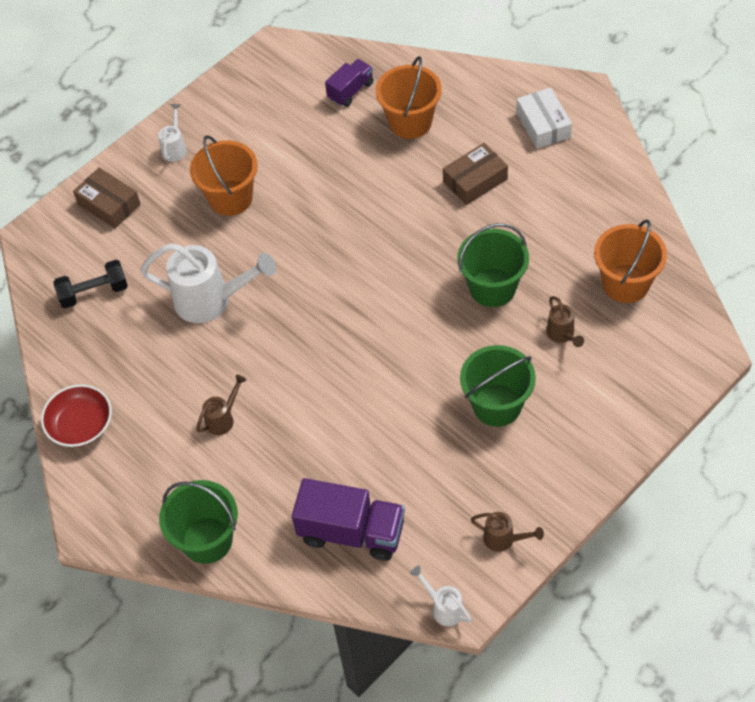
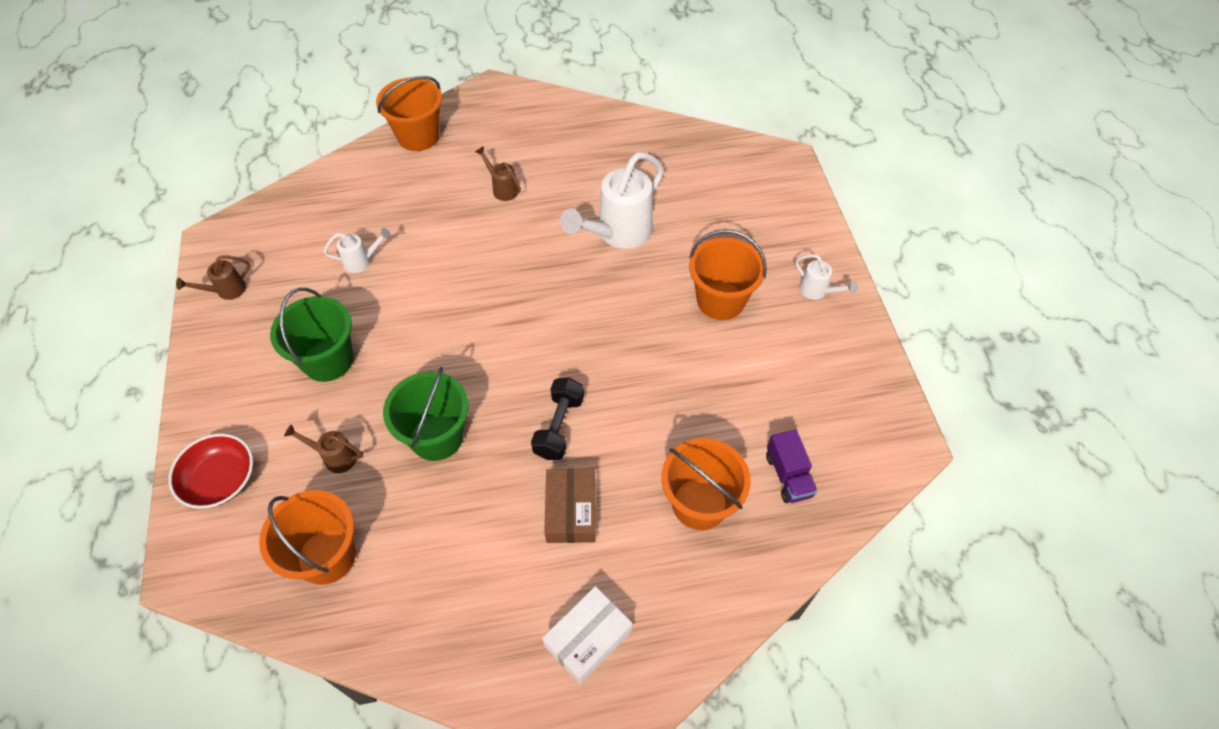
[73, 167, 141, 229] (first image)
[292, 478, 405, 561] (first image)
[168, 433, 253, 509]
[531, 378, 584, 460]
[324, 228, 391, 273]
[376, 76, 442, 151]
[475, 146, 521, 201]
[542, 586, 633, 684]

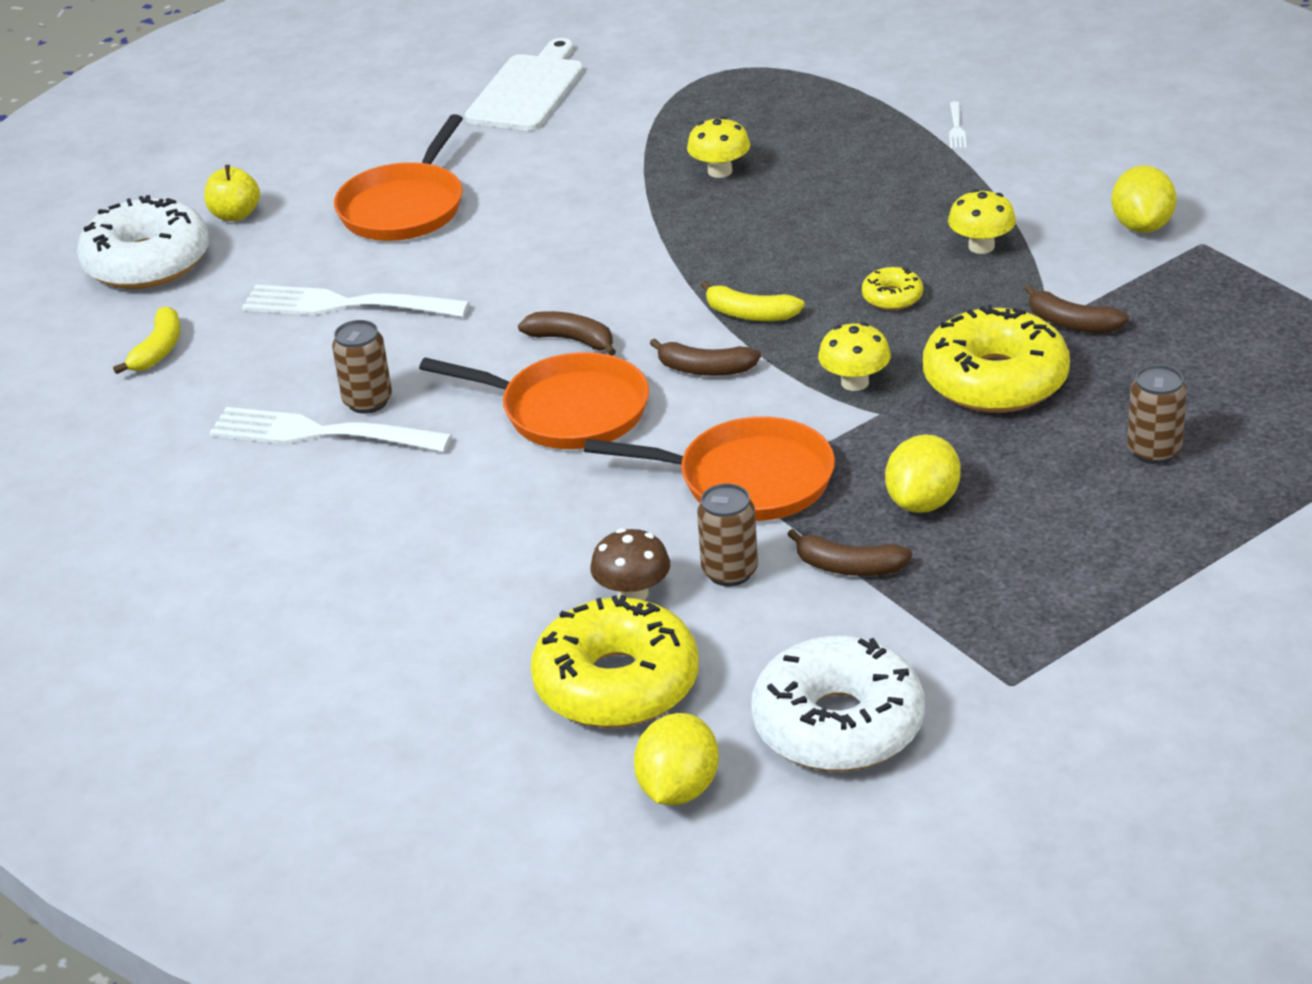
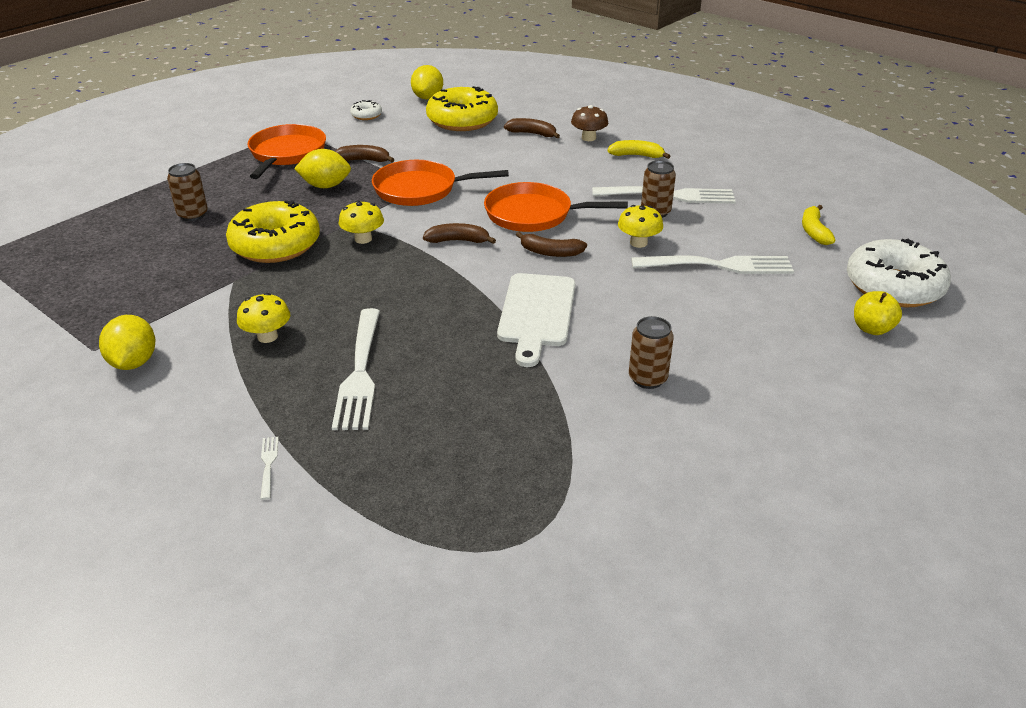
[862, 267, 923, 310] (first image)
[332, 308, 380, 430]
[248, 124, 326, 179]
[497, 273, 575, 367]
[571, 105, 608, 141]
[618, 205, 663, 248]
[629, 316, 674, 389]
[607, 140, 670, 159]
[504, 118, 560, 138]
[294, 149, 351, 188]
[350, 100, 382, 120]

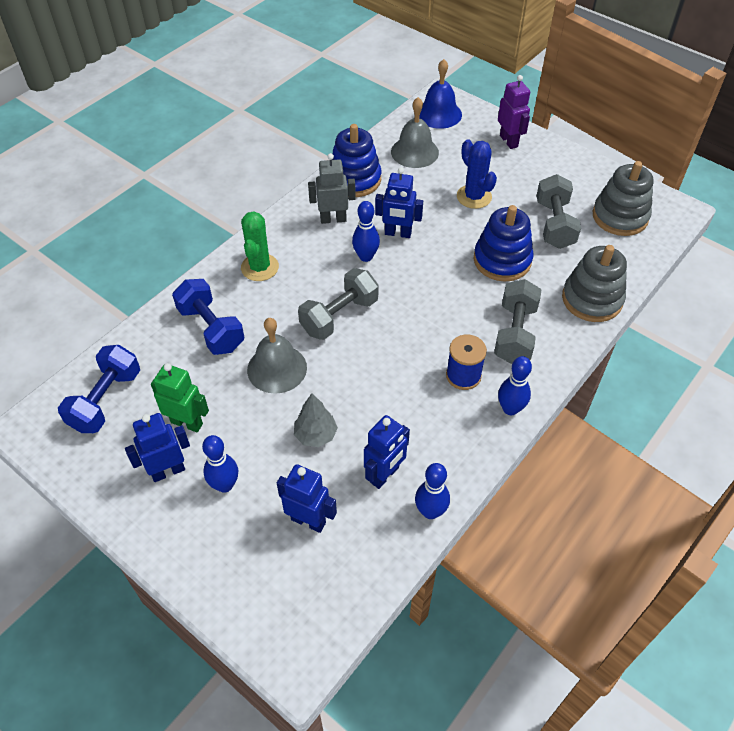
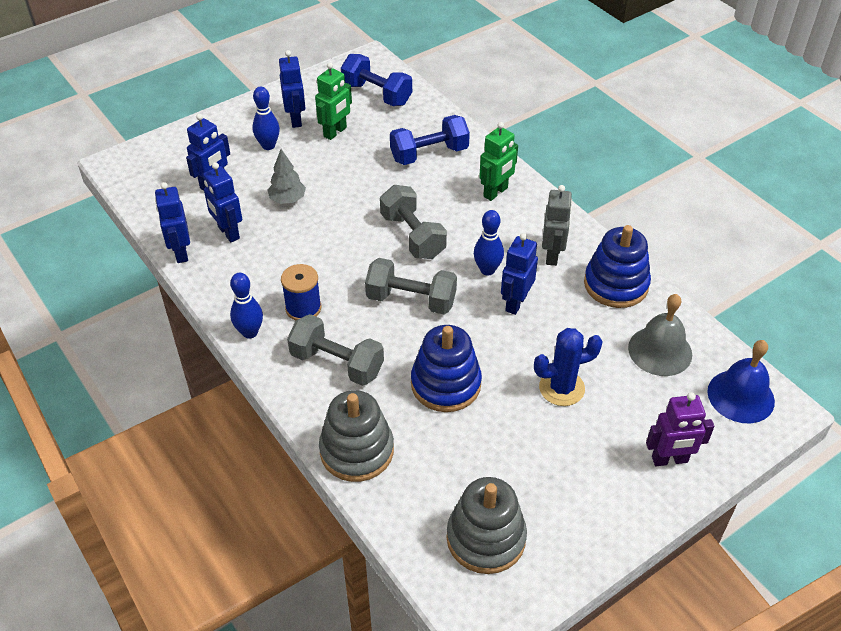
[247, 318, 307, 394] (first image)
[365, 258, 457, 314]
[479, 122, 518, 201]
[155, 182, 190, 263]

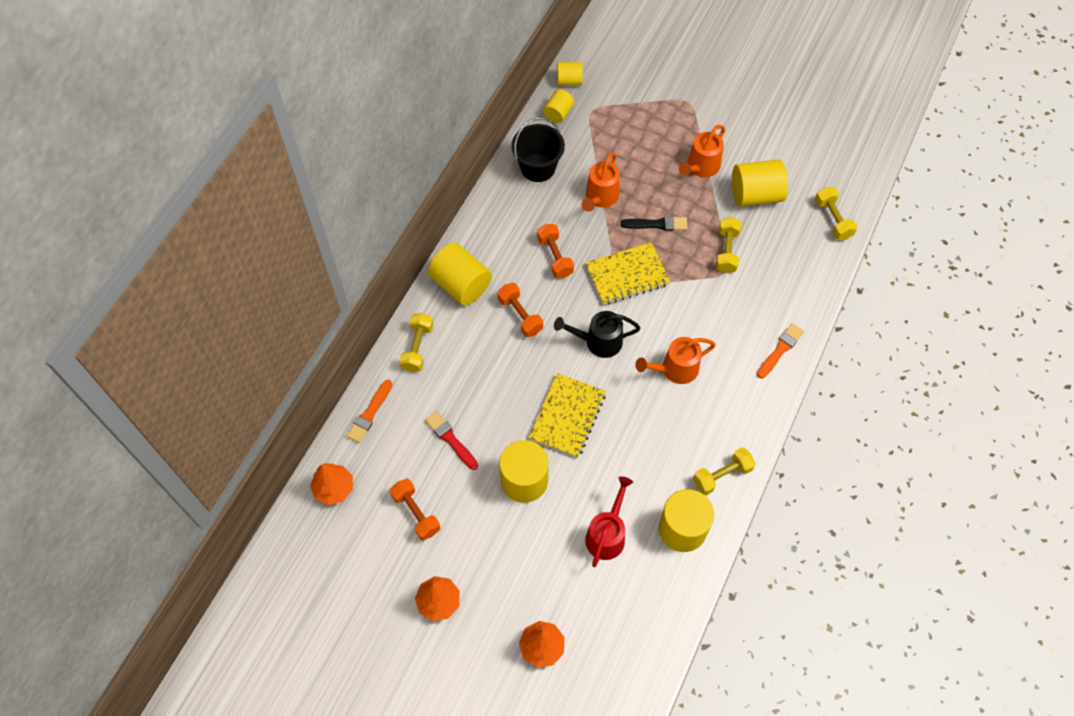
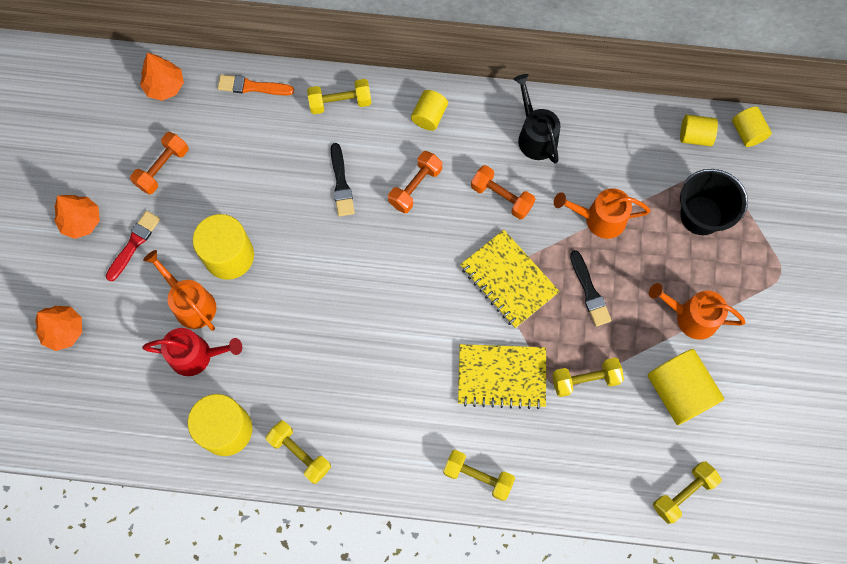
[331, 143, 355, 216]
[106, 211, 160, 281]
[680, 169, 748, 235]
[458, 344, 546, 409]
[514, 74, 561, 164]
[143, 250, 216, 331]
[443, 450, 515, 501]
[471, 165, 535, 219]
[411, 90, 448, 131]

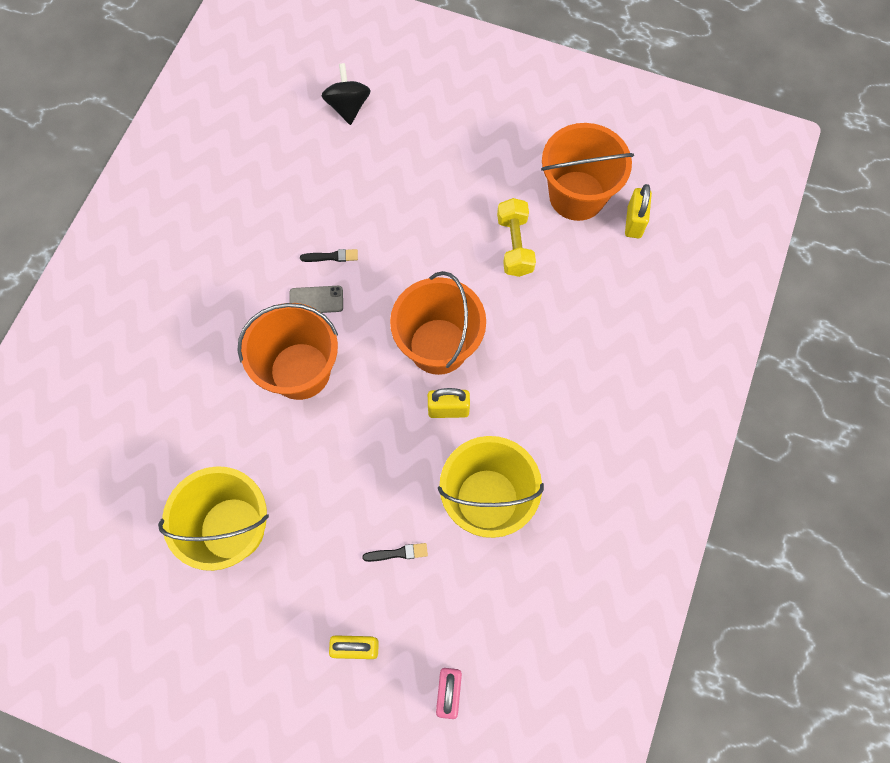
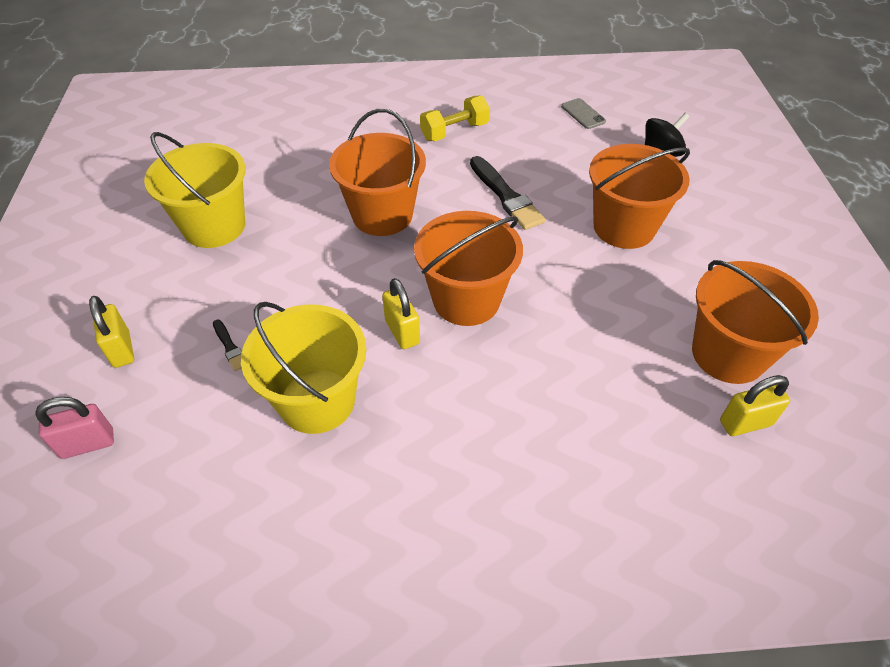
[589, 144, 690, 249]
[561, 98, 606, 129]
[420, 95, 490, 141]
[470, 156, 545, 230]

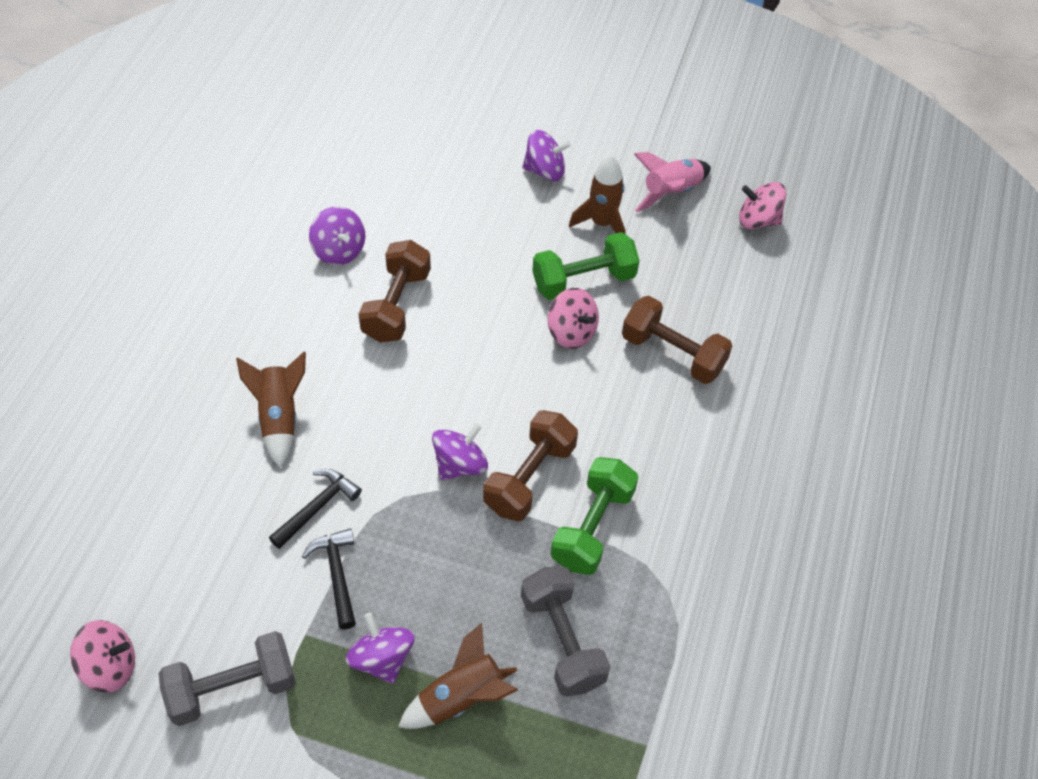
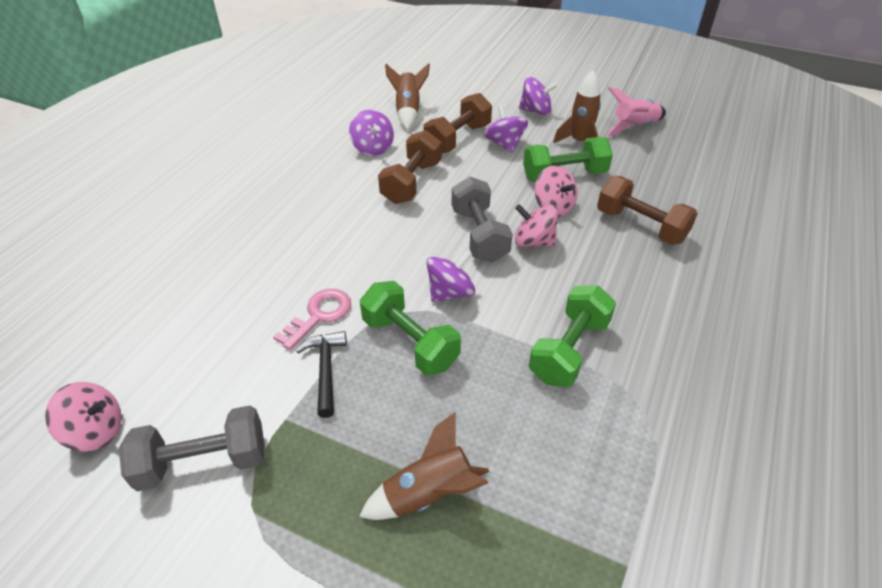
[360, 281, 461, 376]
[385, 63, 430, 130]
[484, 105, 528, 153]
[423, 93, 492, 153]
[452, 177, 513, 262]
[515, 204, 558, 247]
[273, 289, 351, 350]

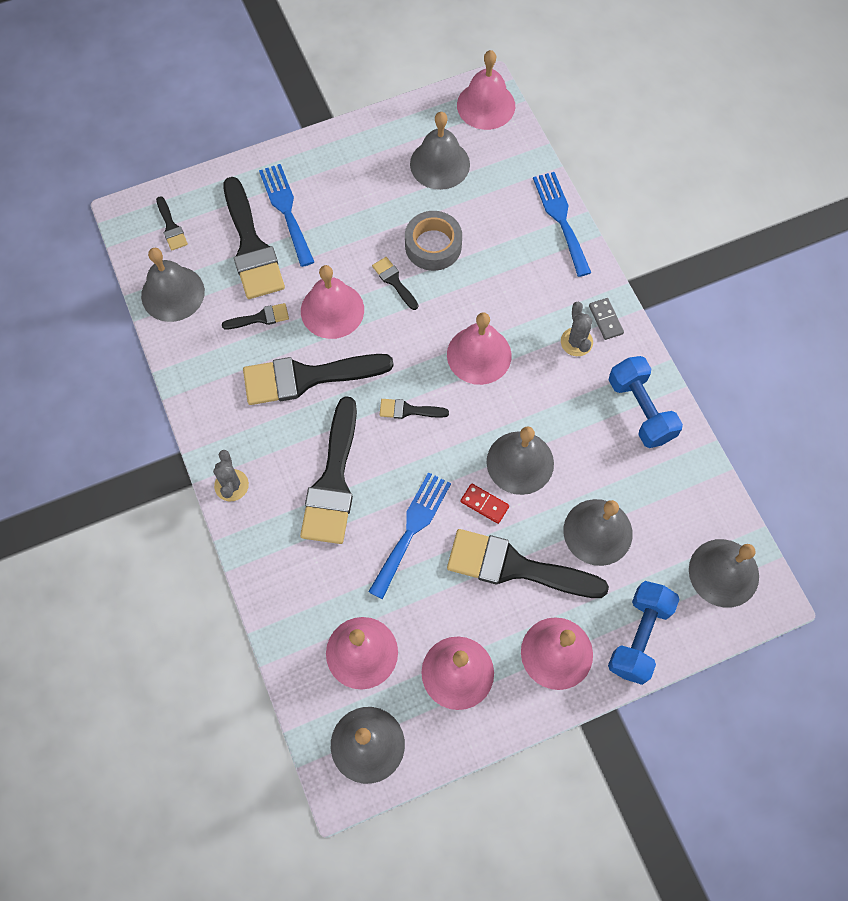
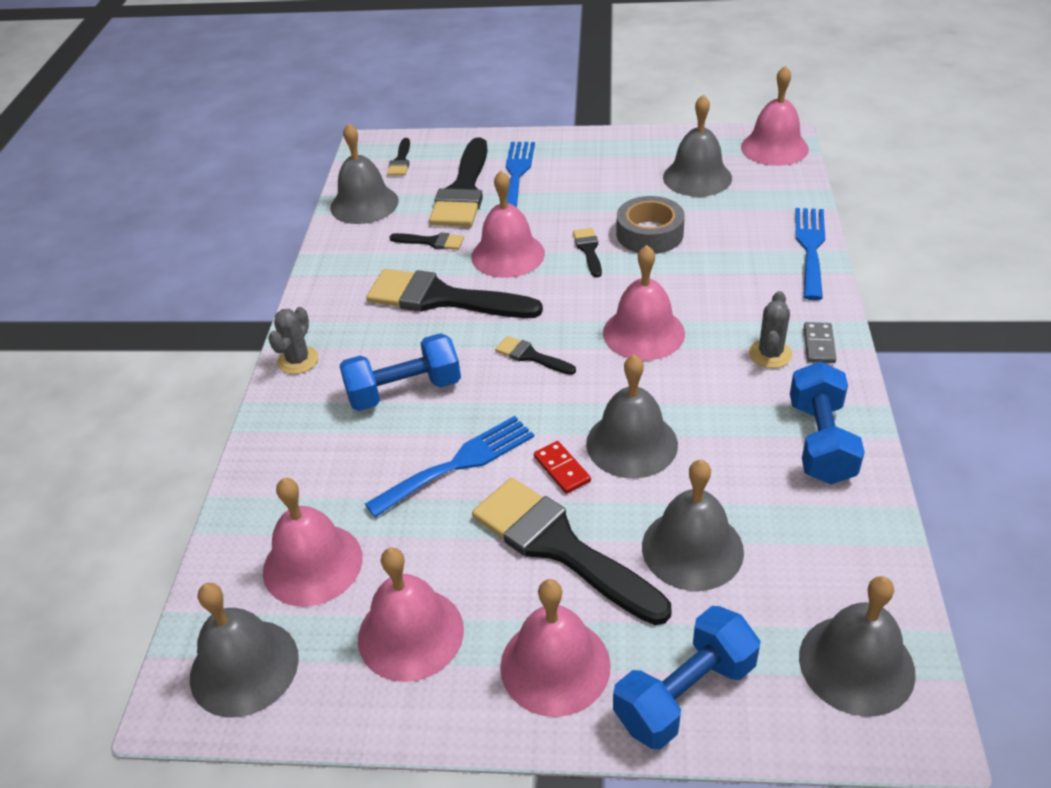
[339, 333, 461, 411]

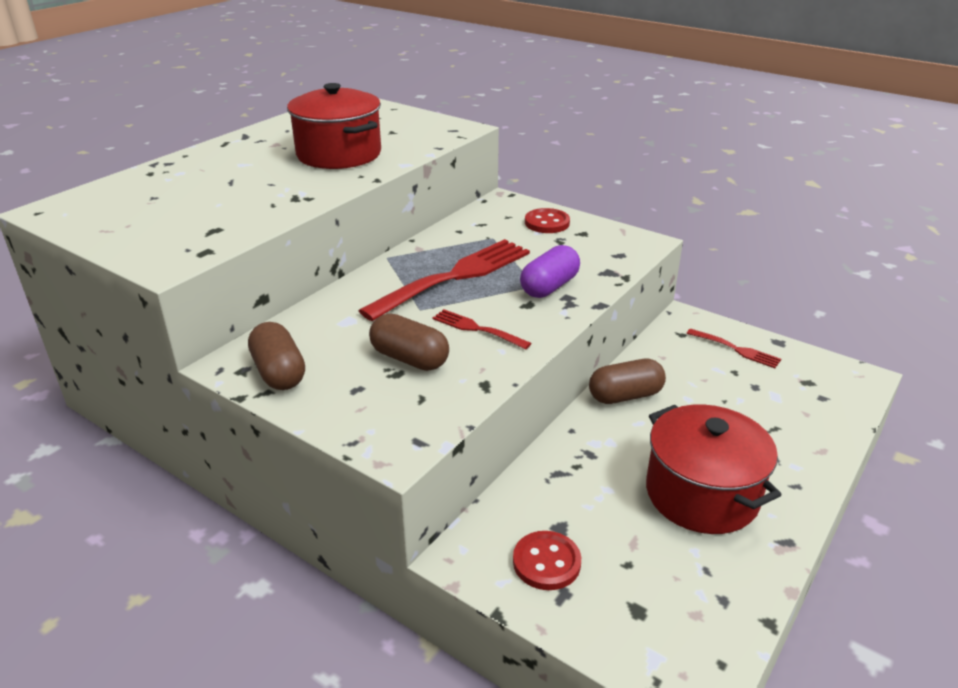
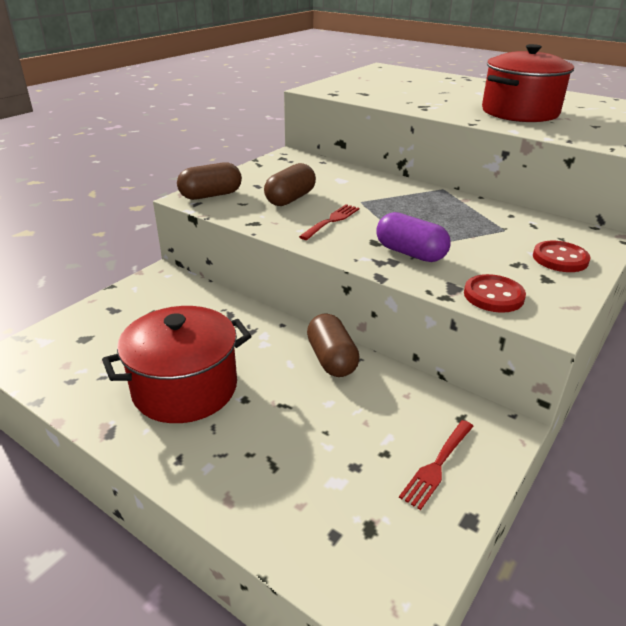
[358, 239, 530, 321] (first image)
[177, 162, 242, 200]
[464, 274, 526, 313]

